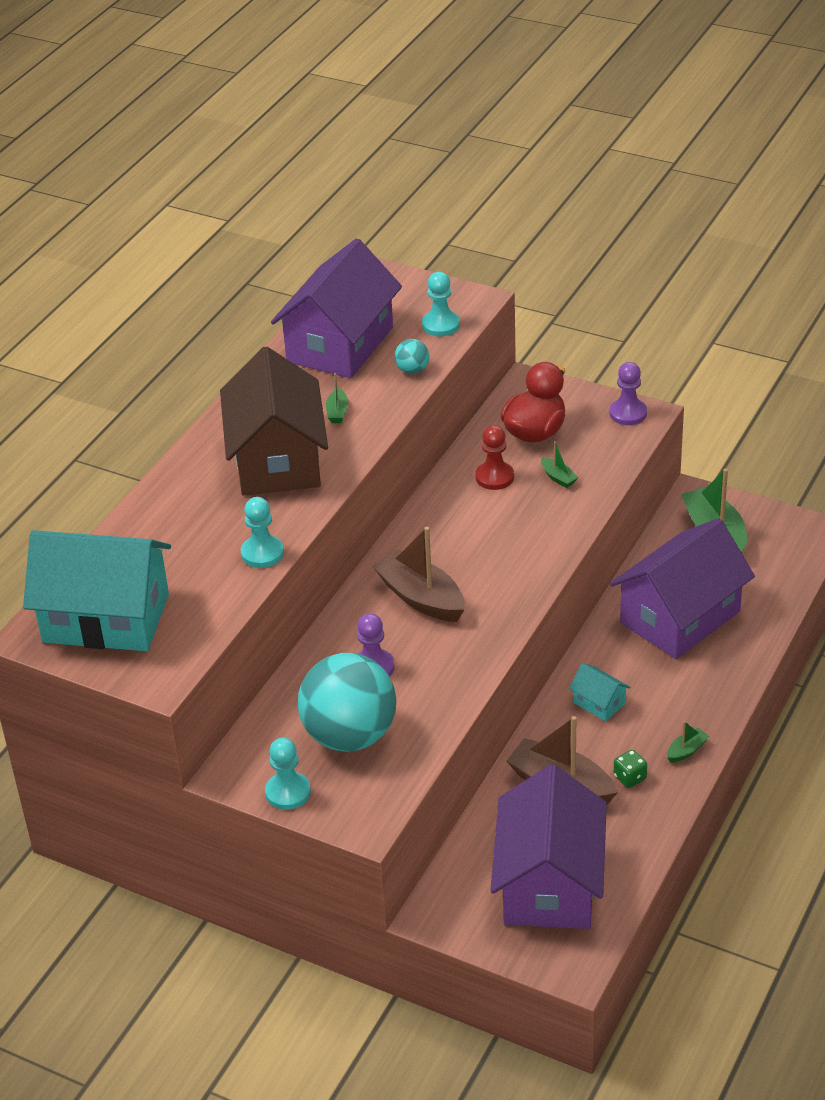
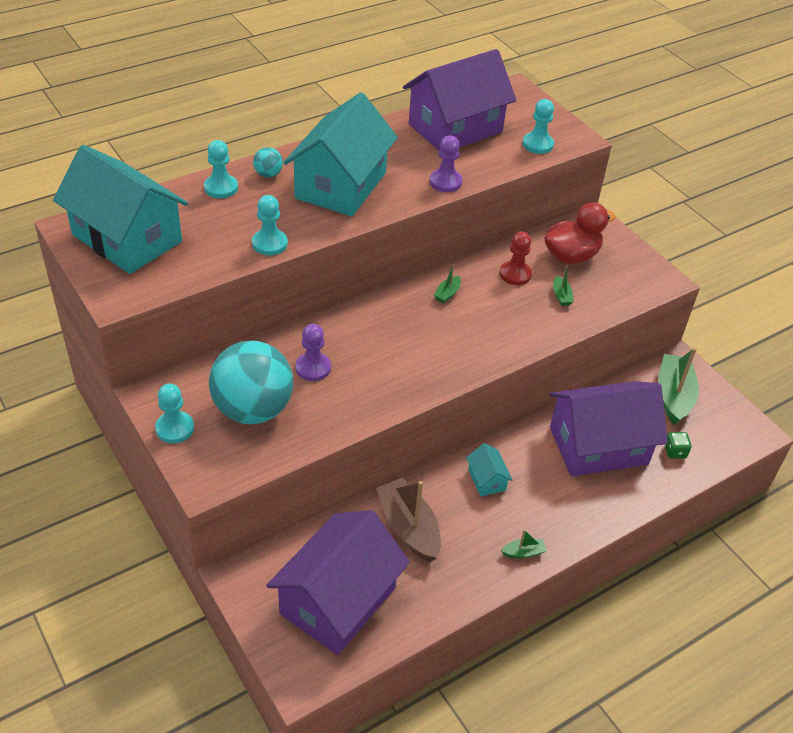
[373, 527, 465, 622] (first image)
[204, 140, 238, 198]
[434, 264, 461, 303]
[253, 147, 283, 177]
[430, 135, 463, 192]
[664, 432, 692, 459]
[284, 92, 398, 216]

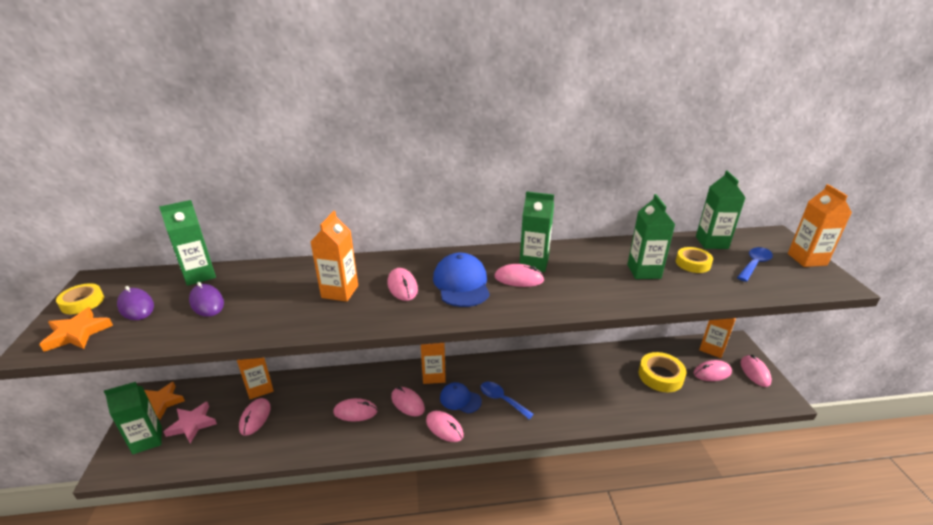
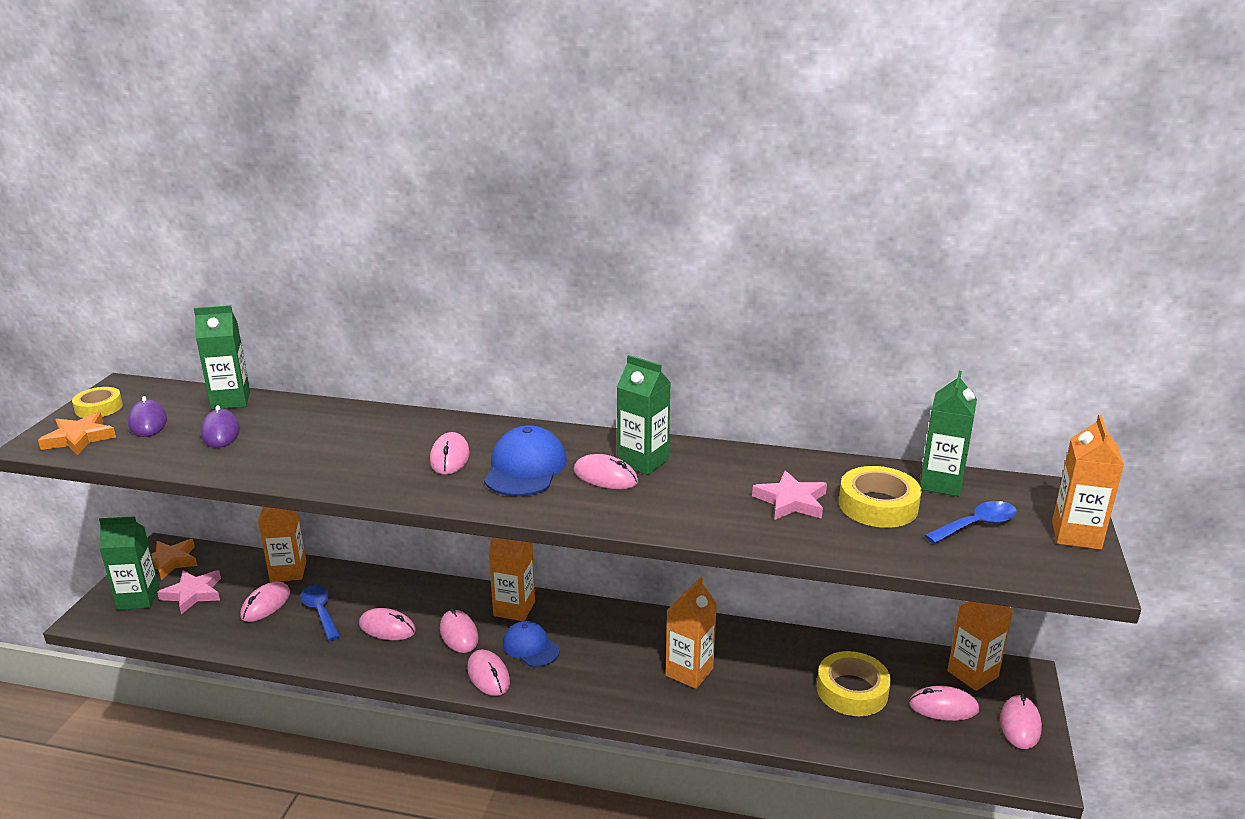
[666, 577, 717, 689]
[300, 585, 340, 641]
[752, 470, 827, 520]
[839, 466, 921, 528]

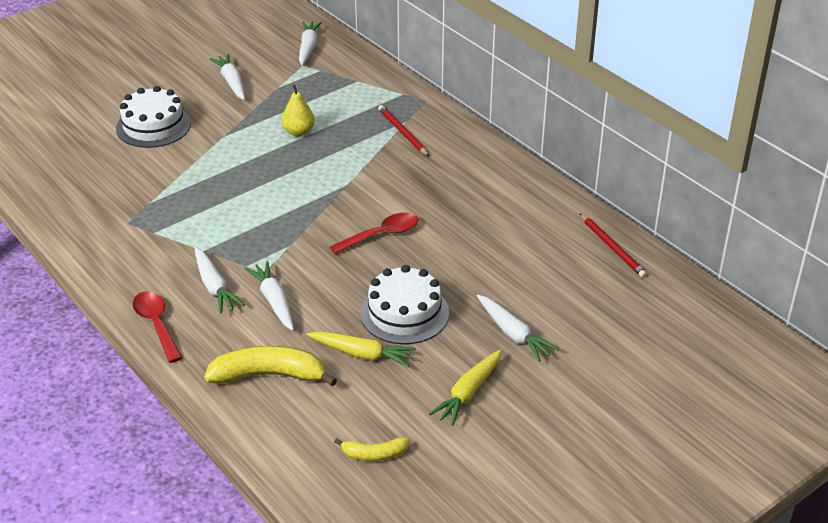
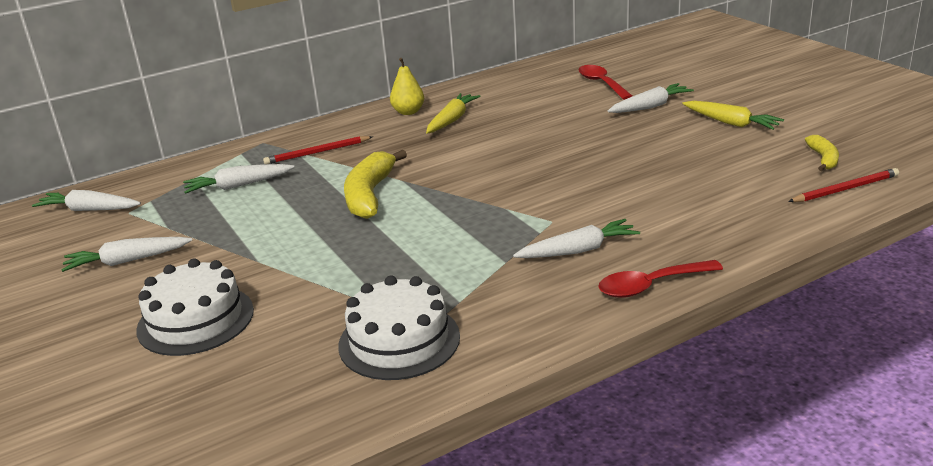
[344, 149, 407, 219]
[183, 164, 294, 194]
[390, 58, 424, 115]
[426, 93, 481, 134]
[579, 65, 632, 100]
[338, 276, 460, 380]
[788, 168, 899, 202]

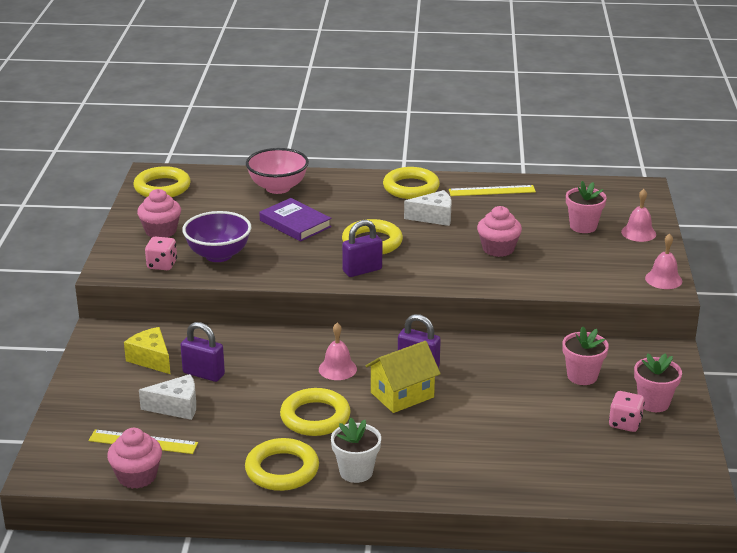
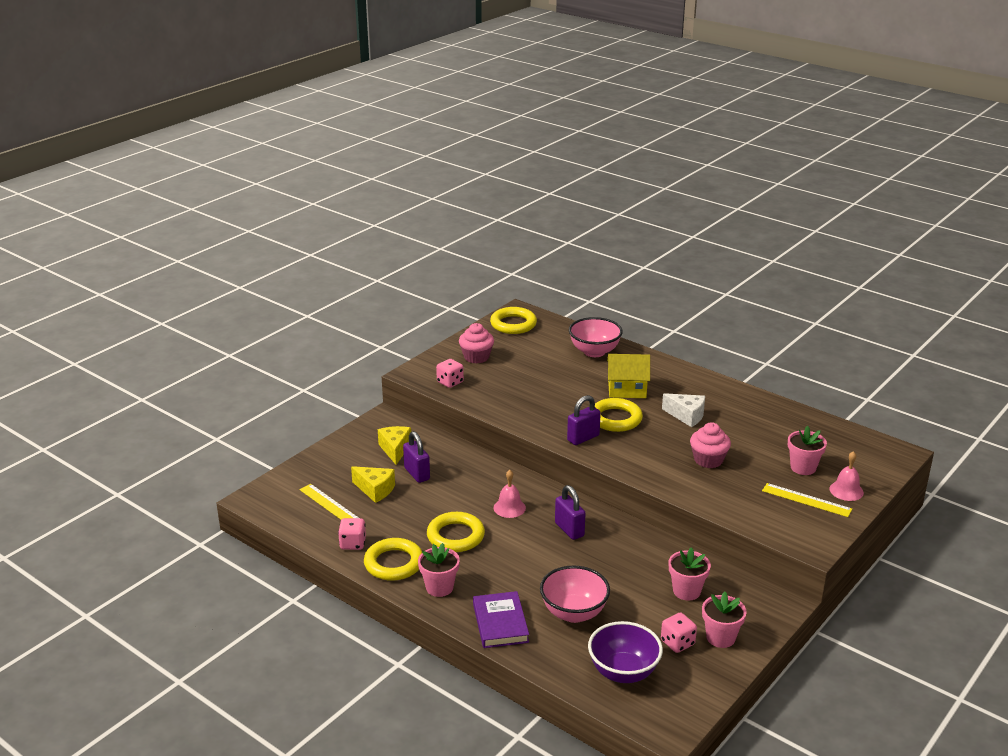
[107, 428, 162, 489] (first image)
[383, 167, 440, 199] (first image)
[645, 234, 682, 289] (first image)
[338, 518, 366, 550]
[540, 566, 610, 623]
[588, 621, 663, 683]
[473, 591, 529, 648]
[607, 354, 650, 398]
[762, 483, 852, 517]
[351, 466, 395, 503]
[418, 543, 460, 597]
[567, 395, 601, 445]

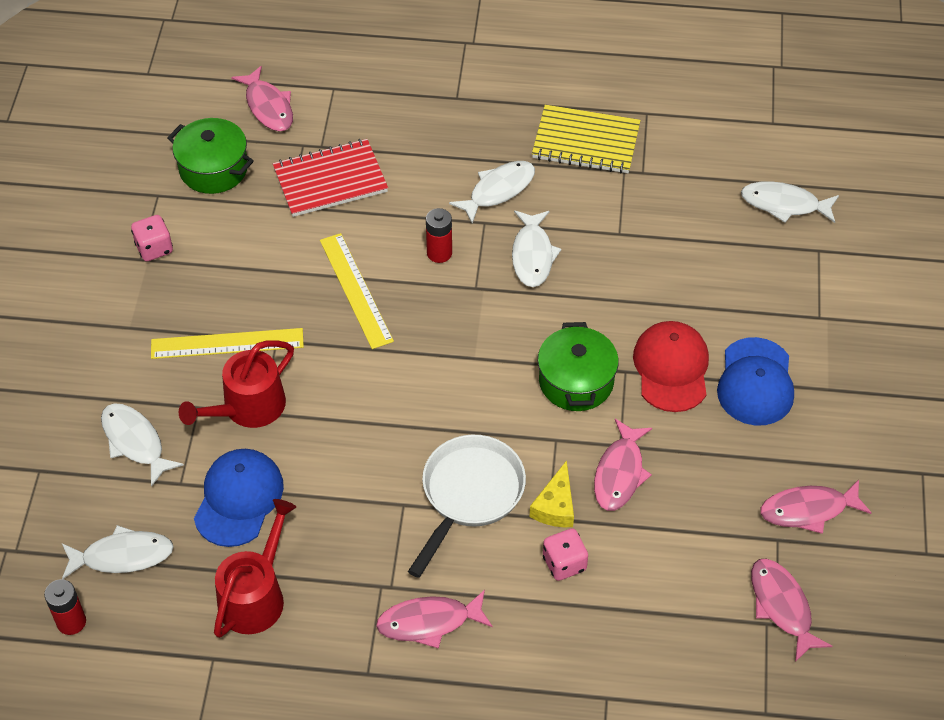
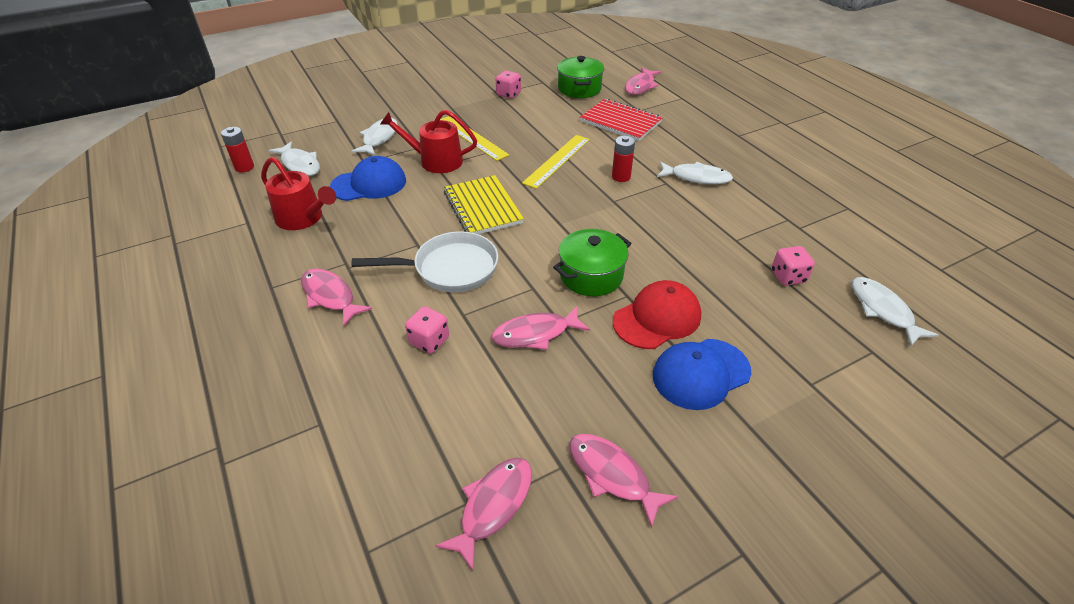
[512, 210, 562, 287] (first image)
[529, 460, 574, 527] (first image)
[771, 246, 815, 286]
[444, 175, 524, 234]
[261, 157, 336, 230]

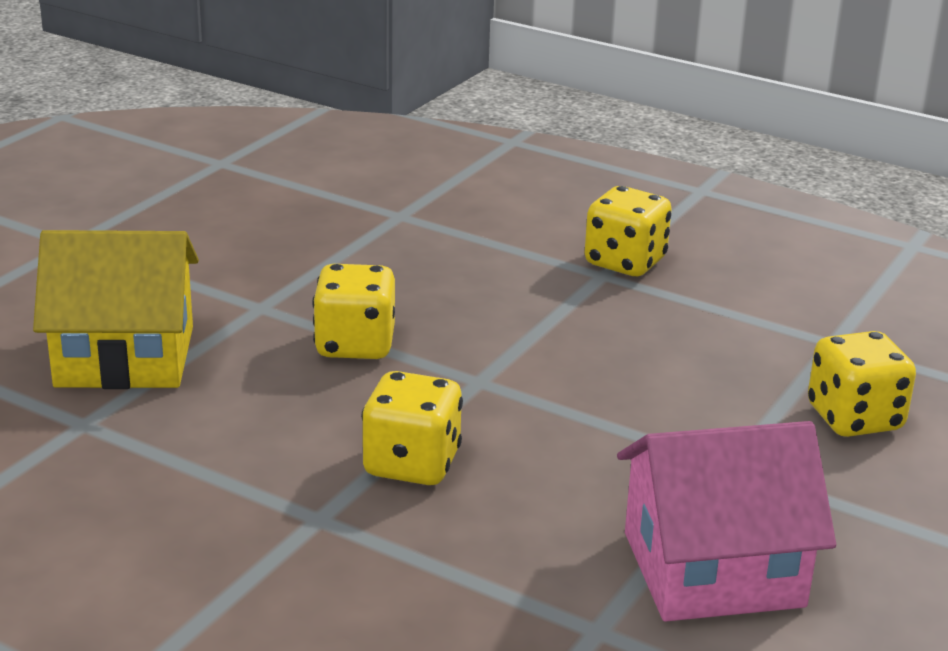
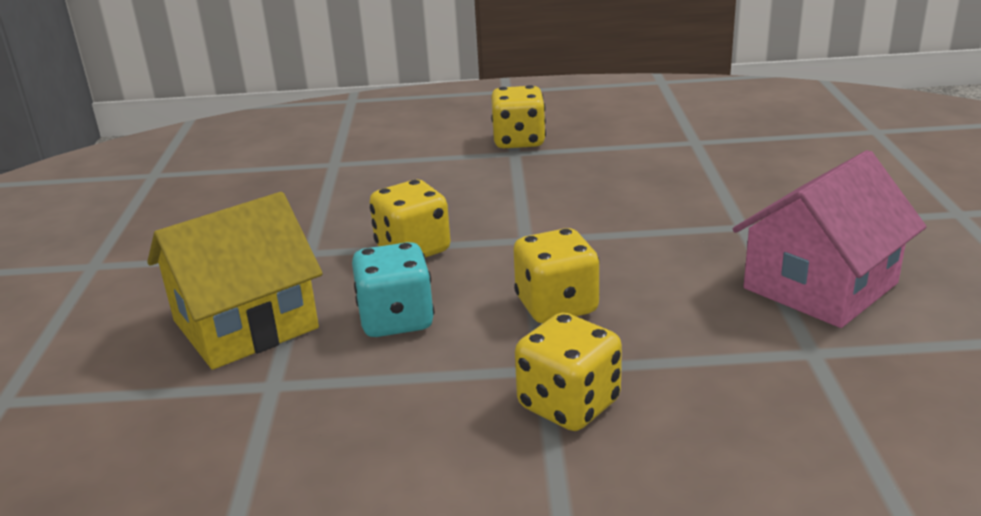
[352, 242, 434, 337]
[515, 313, 622, 431]

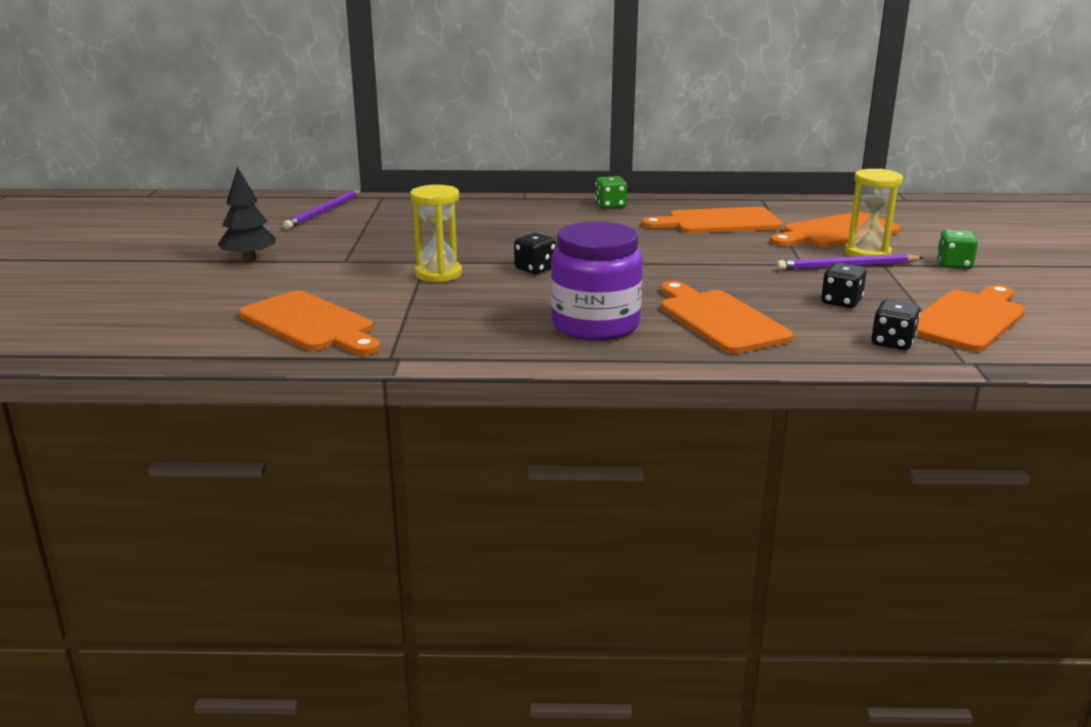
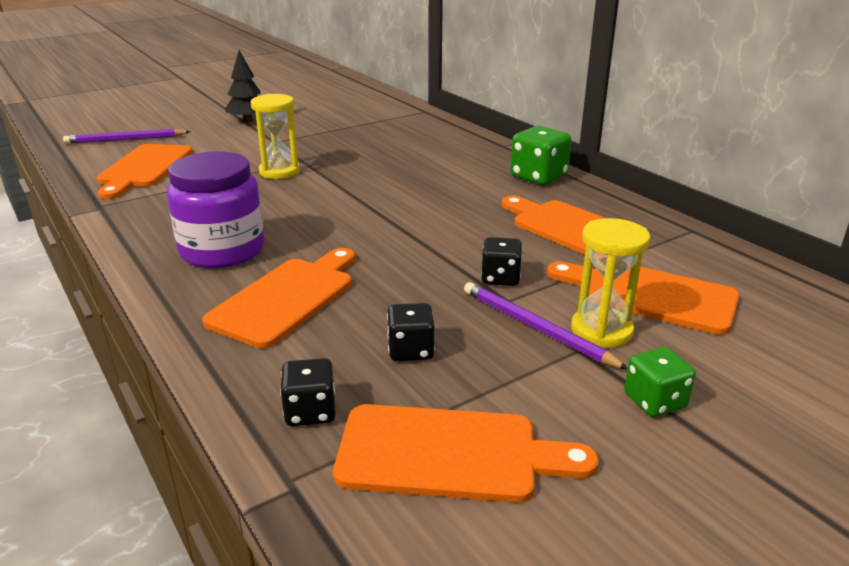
[63, 129, 190, 144]
[481, 237, 522, 286]
[510, 126, 571, 185]

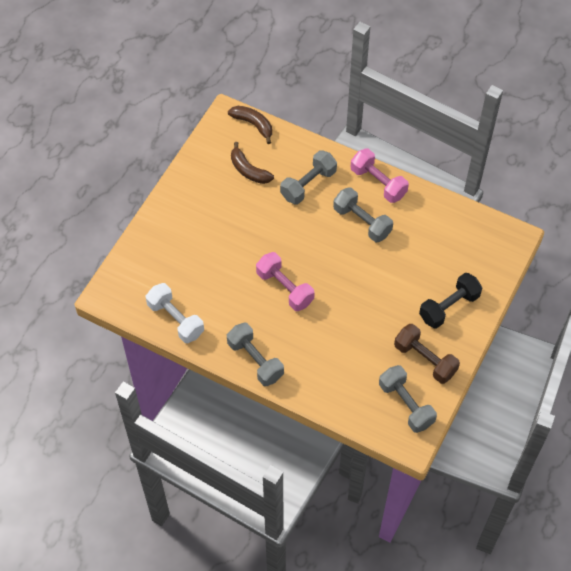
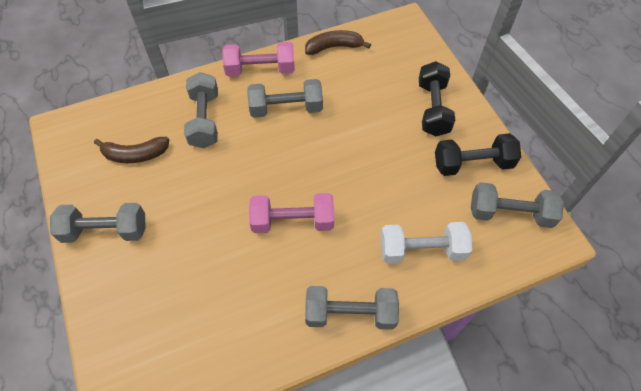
[50, 203, 146, 243]
[381, 222, 472, 264]
[305, 30, 371, 55]
[435, 133, 521, 176]

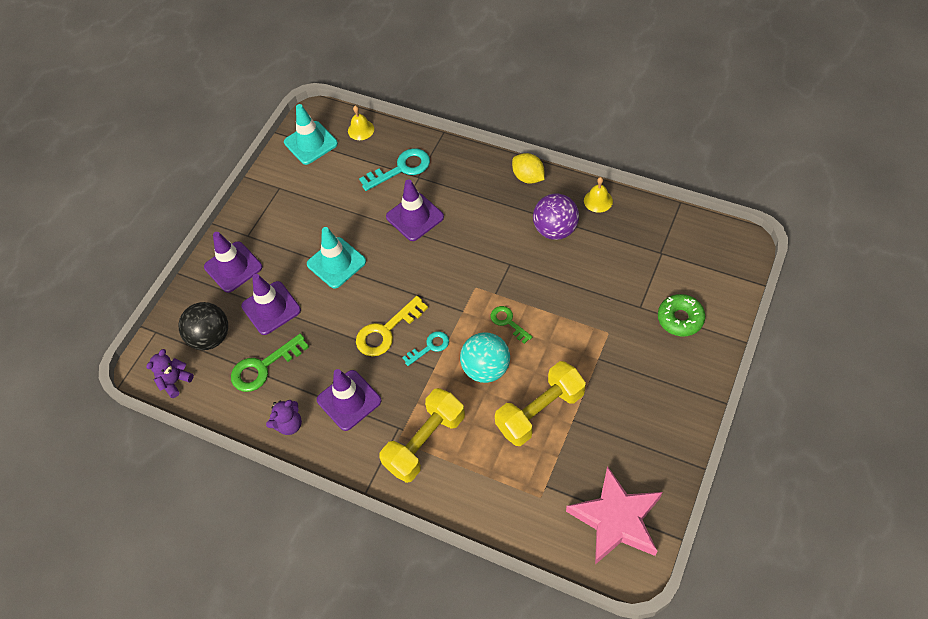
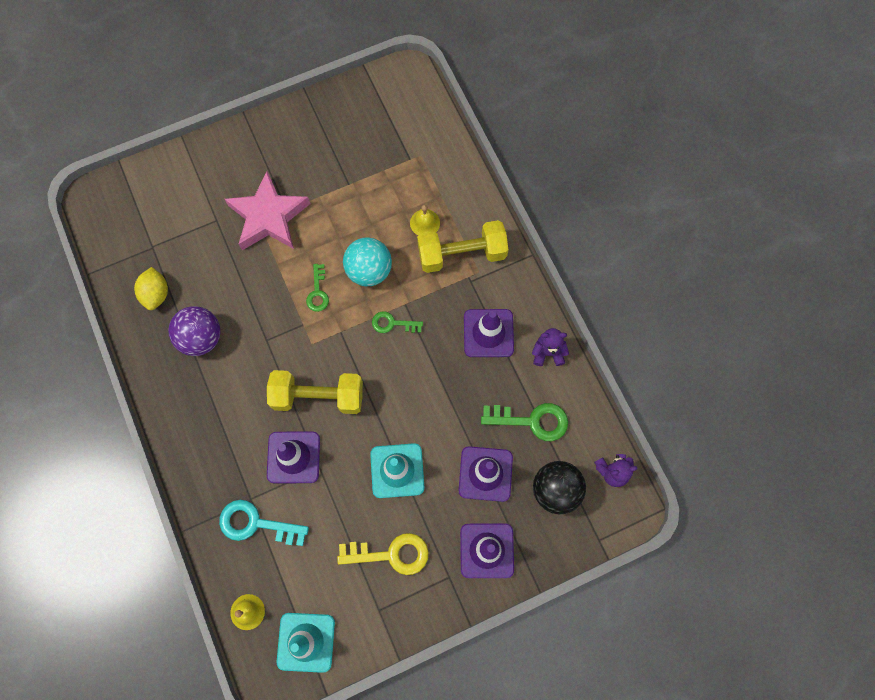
[658, 294, 706, 336] (first image)
[337, 533, 429, 575]
[267, 370, 363, 414]
[134, 267, 168, 310]
[225, 171, 311, 250]
[410, 205, 440, 236]
[372, 311, 423, 333]

